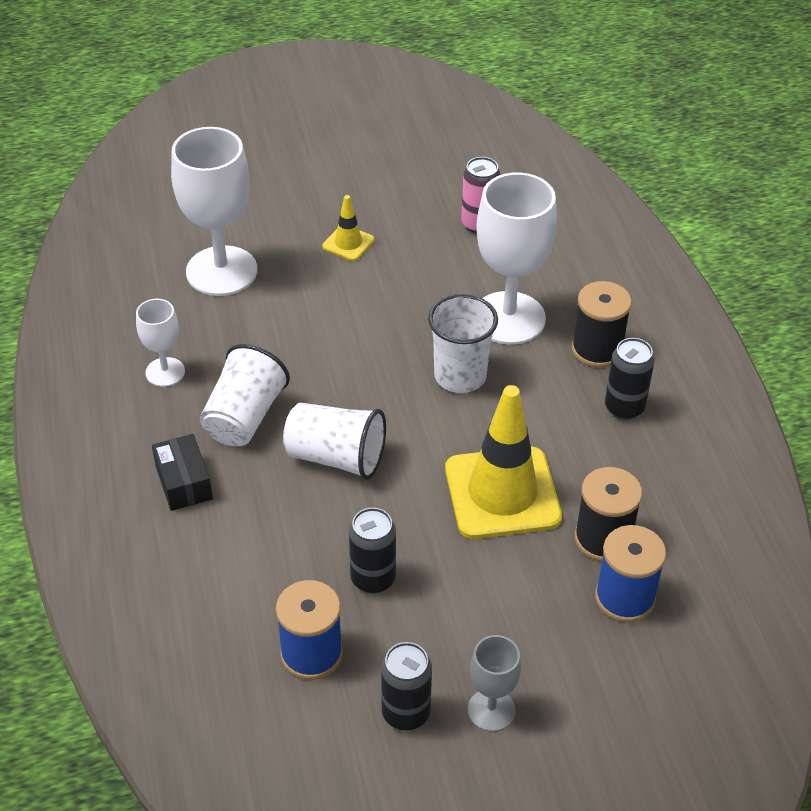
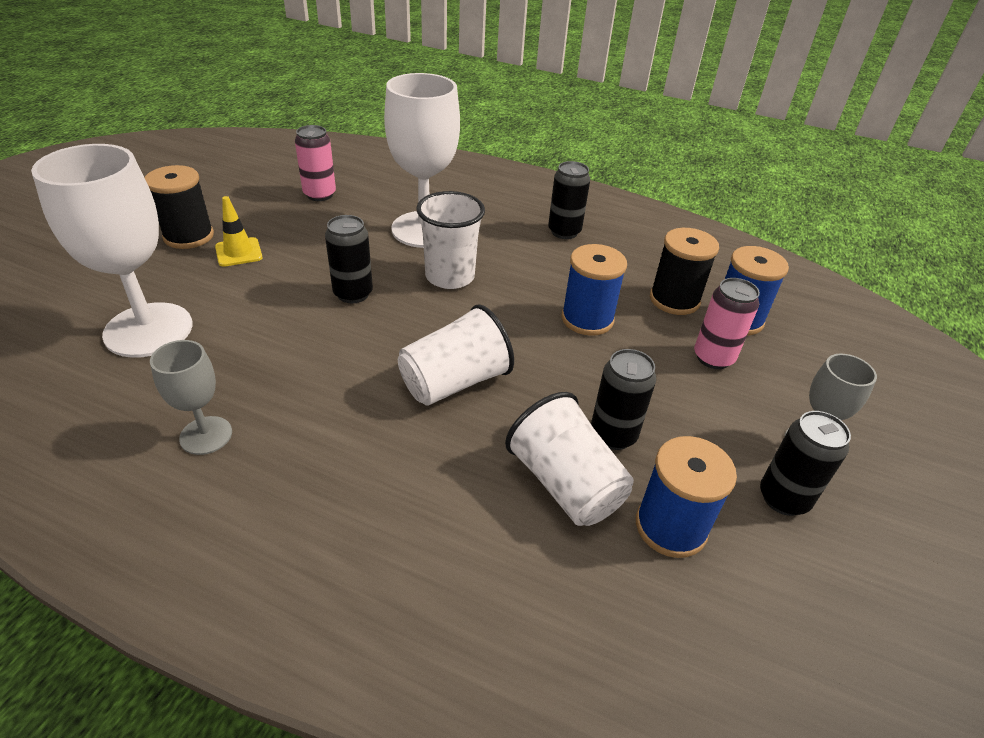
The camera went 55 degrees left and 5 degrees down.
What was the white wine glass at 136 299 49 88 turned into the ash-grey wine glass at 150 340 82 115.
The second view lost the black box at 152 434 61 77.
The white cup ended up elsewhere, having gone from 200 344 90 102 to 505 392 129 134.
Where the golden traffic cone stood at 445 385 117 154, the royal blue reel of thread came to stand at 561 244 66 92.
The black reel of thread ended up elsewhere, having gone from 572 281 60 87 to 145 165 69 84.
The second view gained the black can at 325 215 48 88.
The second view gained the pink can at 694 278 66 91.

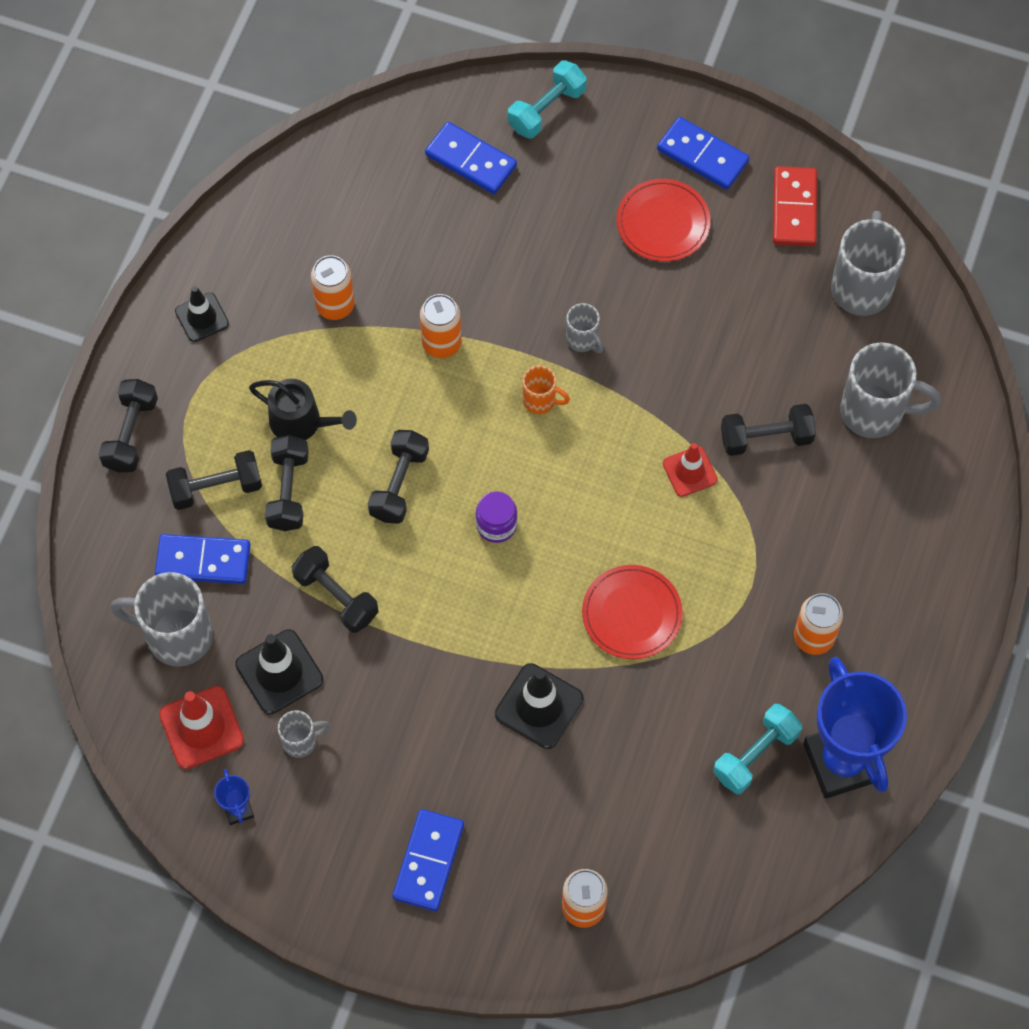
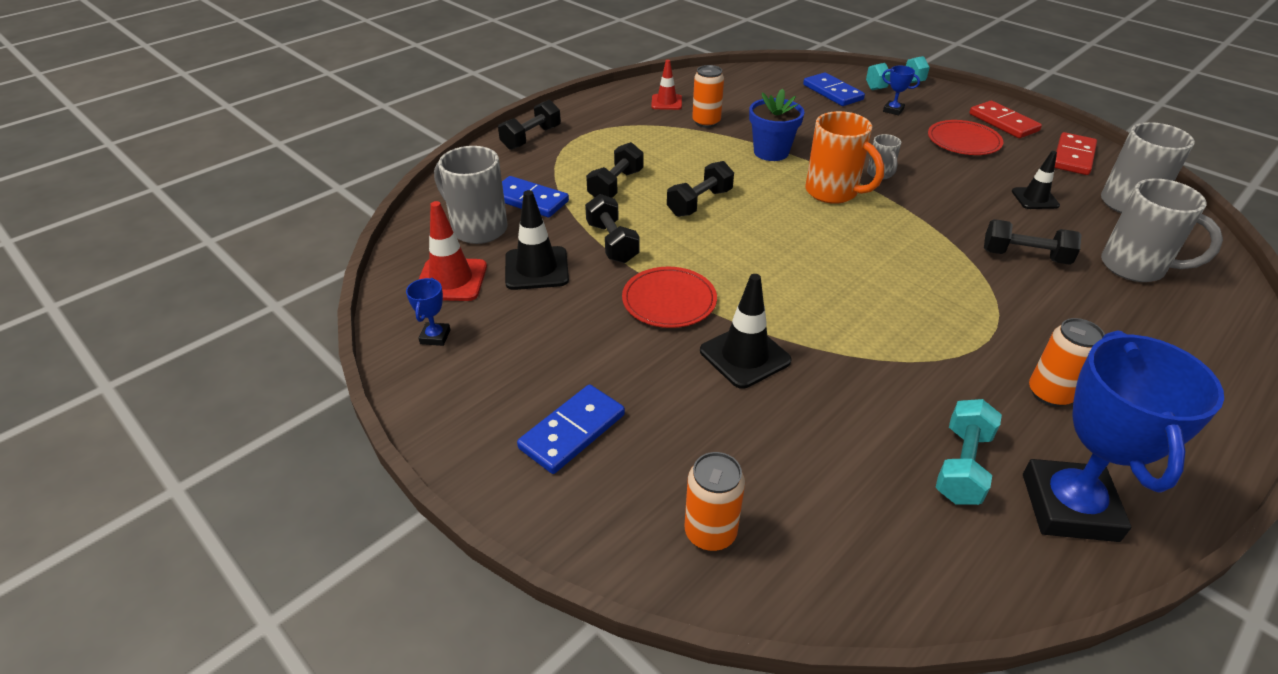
The camera went 25 degrees right and 25 degrees down.
The second view lost the black dumbbell at 166 450 96 60.
The black traffic cone ended up elsewhere, having gone from 175 286 54 56 to 1012 151 48 58.
The second view lost the black watering pot at 249 379 108 61.
The second view lost the ash-grey mug at 278 710 53 48.
Where the orange-coloured can stood at 420 294 42 64, the royal blue potted plant came to stand at 749 88 56 73.
The second view lost the royal purple preserve jar at 476 491 41 52.
The size of the orange-coloured mug at 523 365 47 49 changed by a factor of 1.94.
The red dinner plate ended up elsewhere, having gone from 582 565 101 94 to 622 267 95 61.
What was the royal blue domino tile at 657 117 92 73 turned into the red domino tile at 969 101 73 37.
The red traffic cone ended up elsewhere, having gone from 663 443 55 54 to 651 60 31 50.
The teal dumbbell at 713 704 89 90 ended up facing another way, 45 degrees counterclockwise from before.
The second view gained the royal blue trophy at 882 66 38 49.

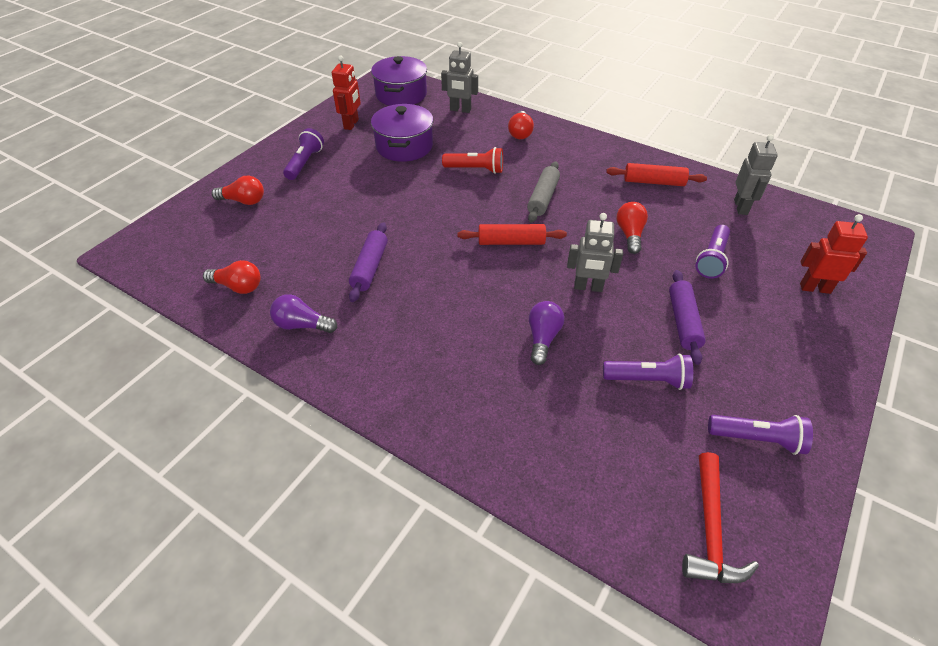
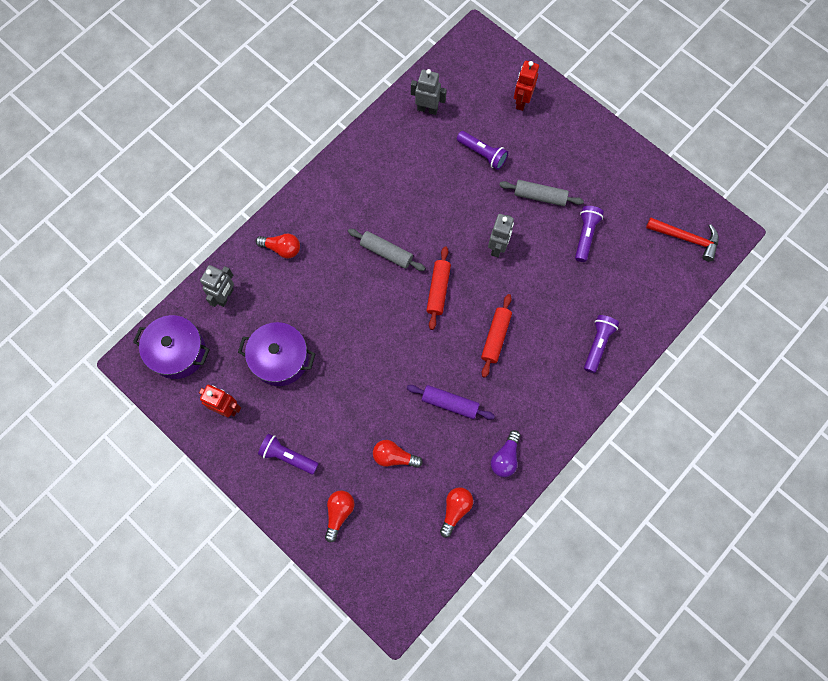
The camera went 80 degrees left and 25 degrees up.
The second view lost the red flashlight at 442 147 61 27.
The second view lost the royal purple lightbulb at 529 301 35 64.
The red rolling pin ended up elsewhere, having gone from 606 163 101 23 to 481 294 31 84.
The red lightbulb ended up elsewhere, having gone from 617 202 31 52 to 373 440 50 28.
What was the royal purple rolling pin at 669 270 37 95 turned into the ash-grey rolling pin at 499 180 85 26.
The royal purple flashlight ended up elsewhere, having gone from 708 415 105 40 to 584 315 35 58.

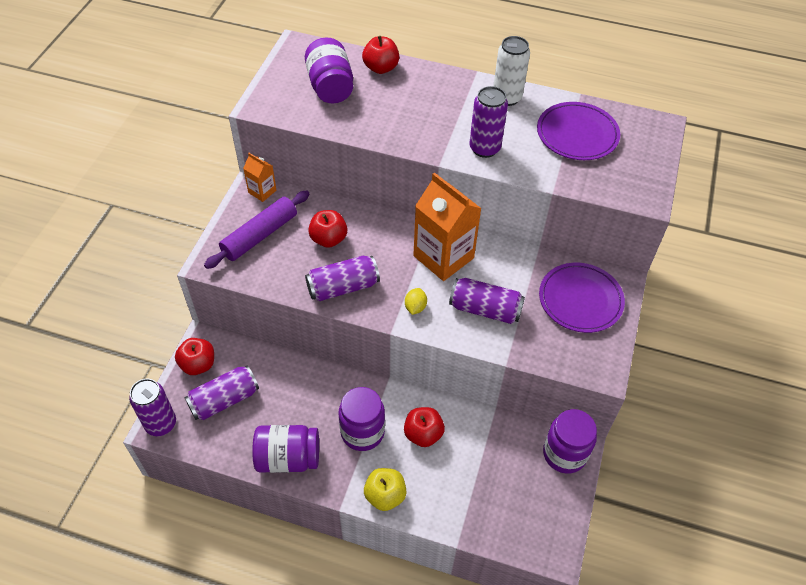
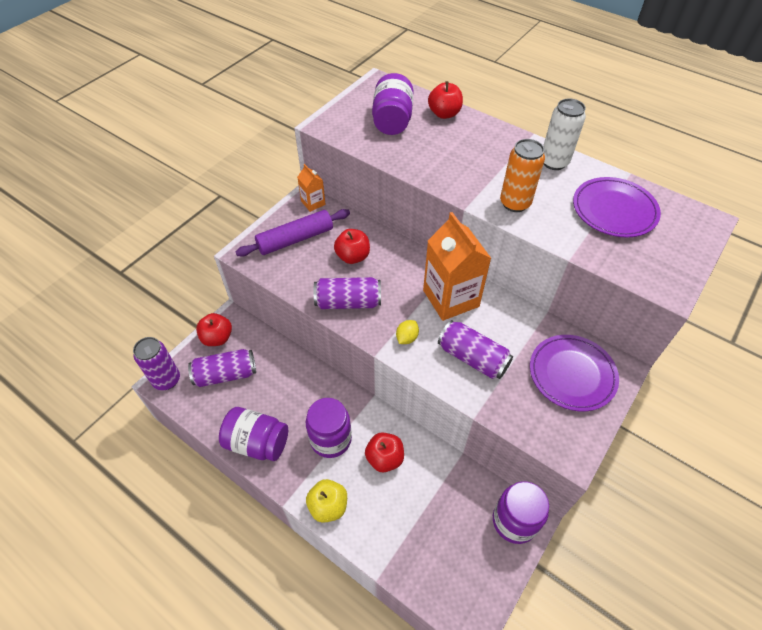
The camera went 20 degrees right and 0 degrees up.
What was the royal purple can at 469 86 39 72 turned into the orange-coloured can at 500 139 45 73.

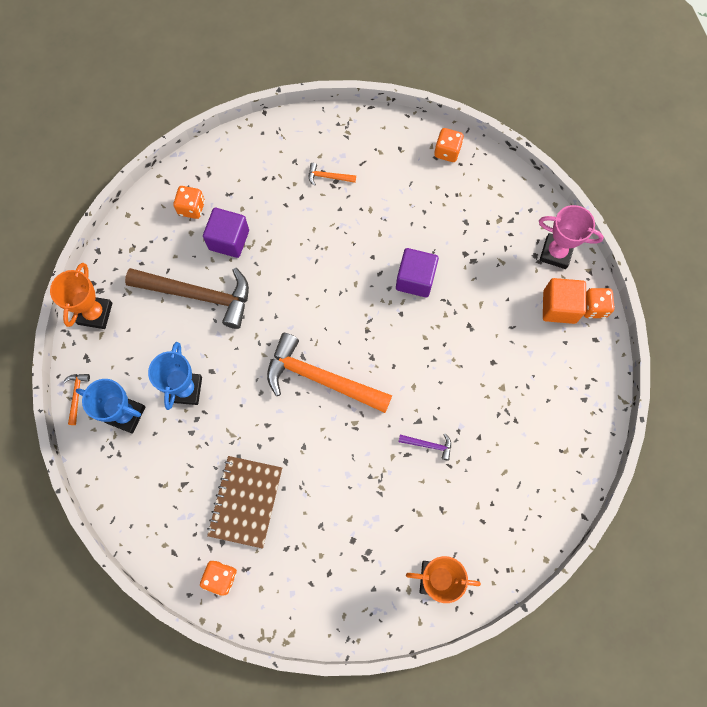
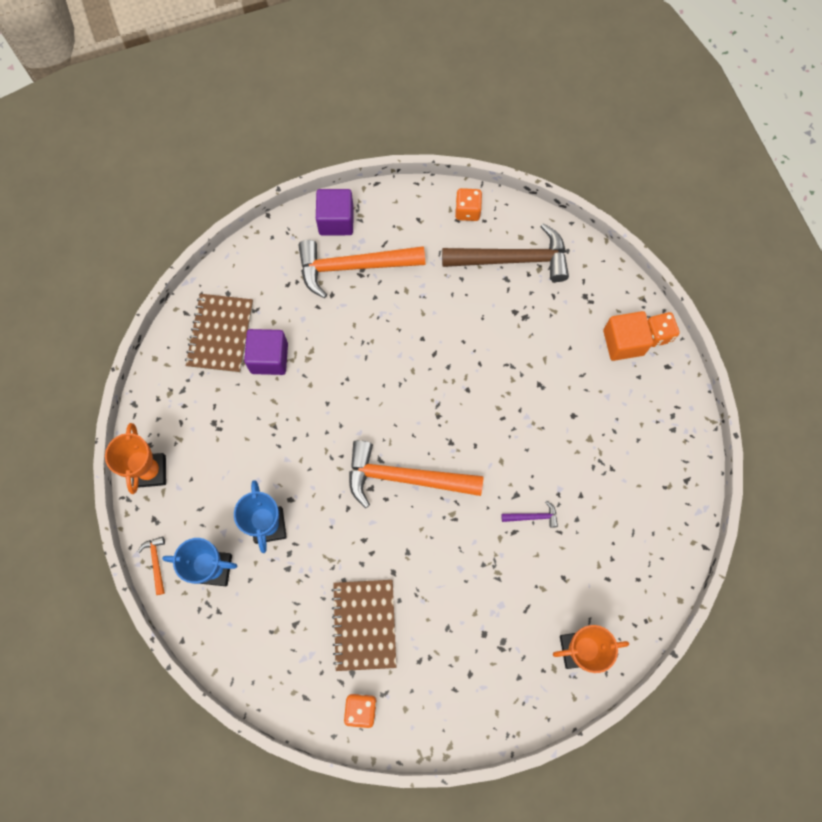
The camera went 15 degrees left and 0 degrees up.
The russet hammer ended up elsewhere, having gone from 125 268 124 61 to 442 223 127 59.
Where the orange-coloured die stood at 174 186 31 33, the russet notepad came to stand at 185 294 68 79.
The size of the orange-coloured hammer at 309 163 47 23 changed by a factor of 2.45.
The royal purple cube ended up elsewhere, having gone from 396 248 43 49 to 316 189 38 46.
The second view lost the pink trophy at 539 205 65 64.

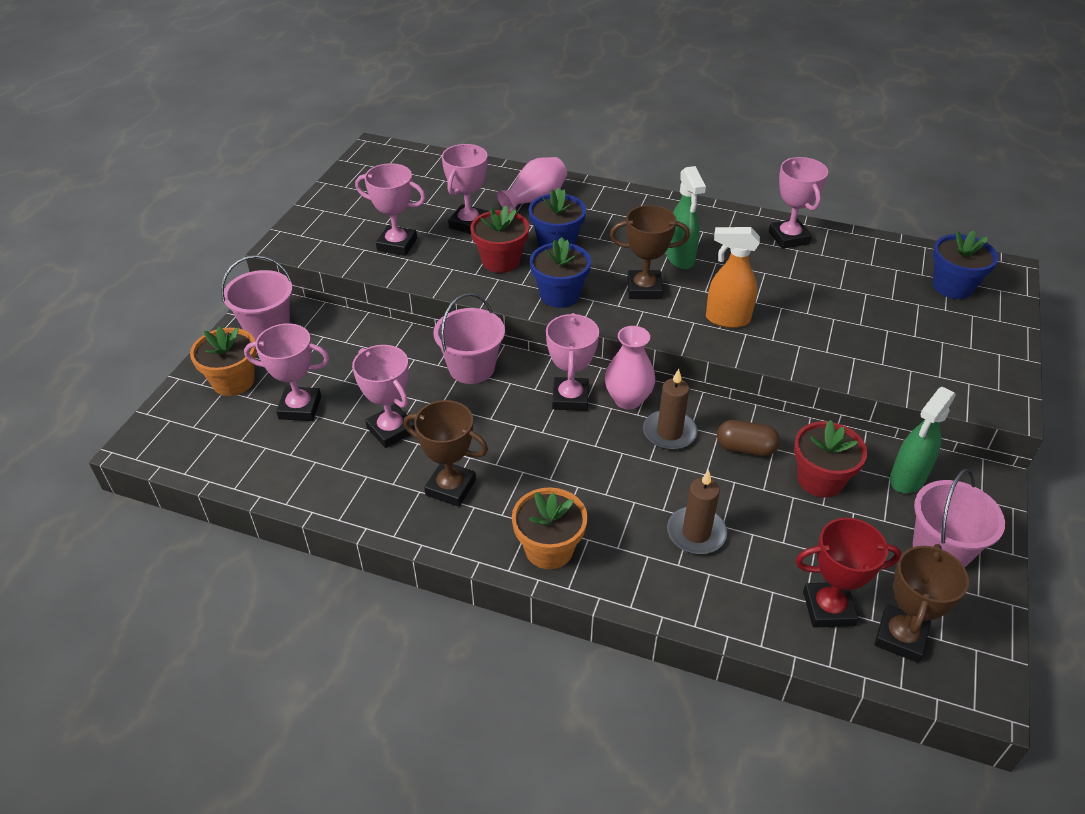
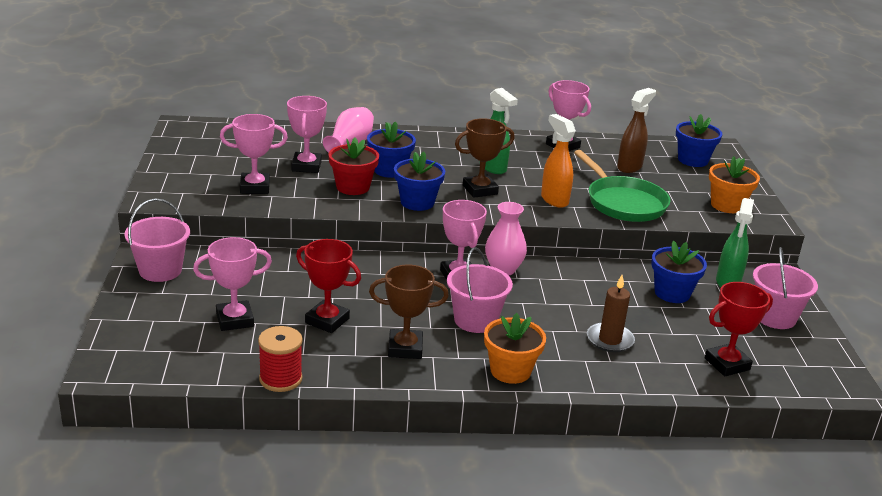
The camera went 25 degrees left and 15 degrees down.
The orange-coloured potted plant ended up elsewhere, having gone from 190 326 67 70 to 709 156 51 57.
What was the pink trophy at 352 345 63 103 turned into the red trophy at 296 239 65 94.
The pink pail ended up elsewhere, having gone from 433 293 72 91 to 447 247 66 86.
The second view lost the russet pillar candle at 643 369 54 81.
The orange-coloured sprayer at 706 227 54 101 ended up facing another way, 75 degrees clockwise from before.
The second view lost the russet pill at 717 420 63 36.
What was the red potted plant at 794 420 73 78 turned into the royal blue potted plant at 651 241 56 62.
The second view lost the russet trophy at 874 544 95 119.
The second view gained the red reel of thread at 258 326 45 66.
The second view gained the leaf-green frying pan at 574 150 97 72.
The second view gained the russet sprayer at 617 88 39 85.

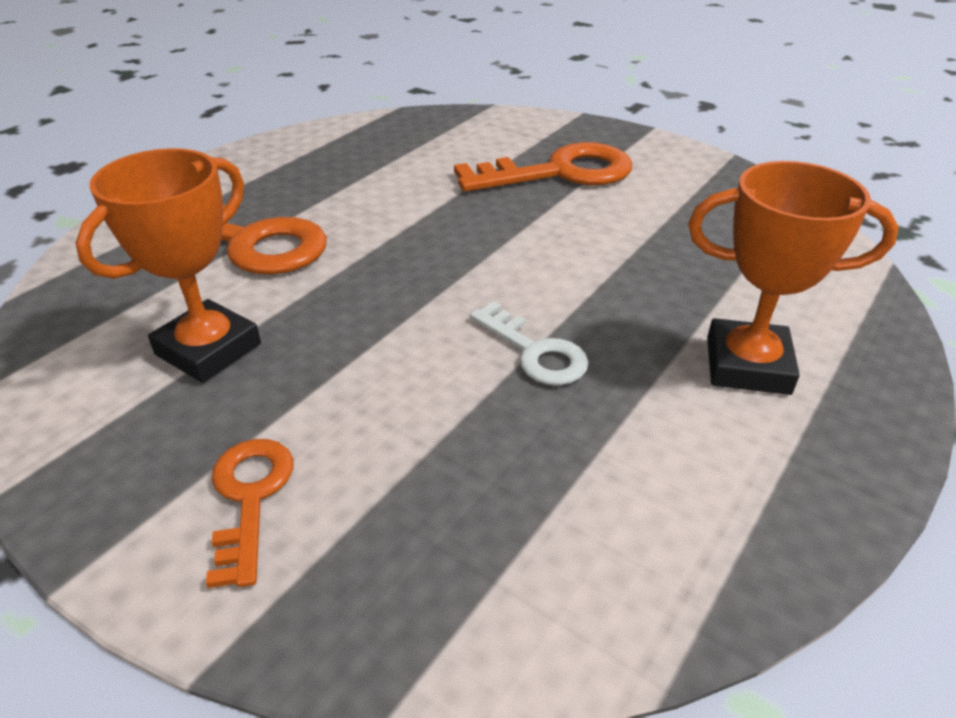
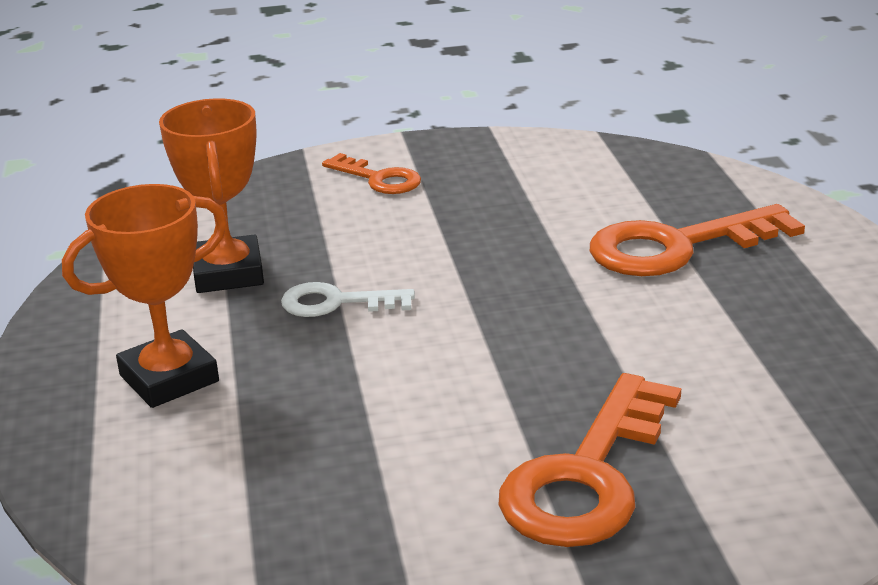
The camera went 135 degrees right and 10 degrees down.
The orange-coloured trophy ended up elsewhere, having gone from 76 148 185 235 to 159 98 105 195.

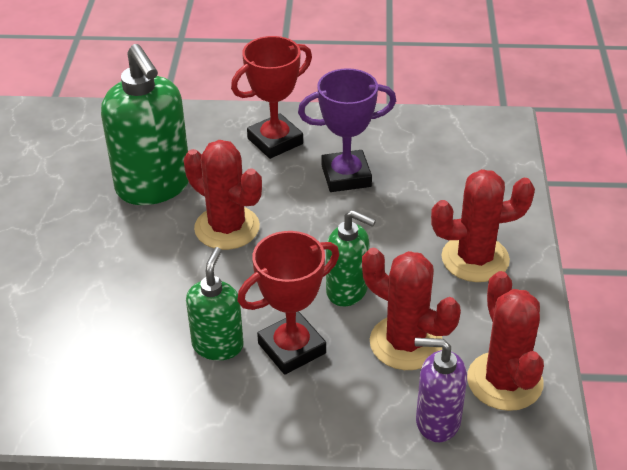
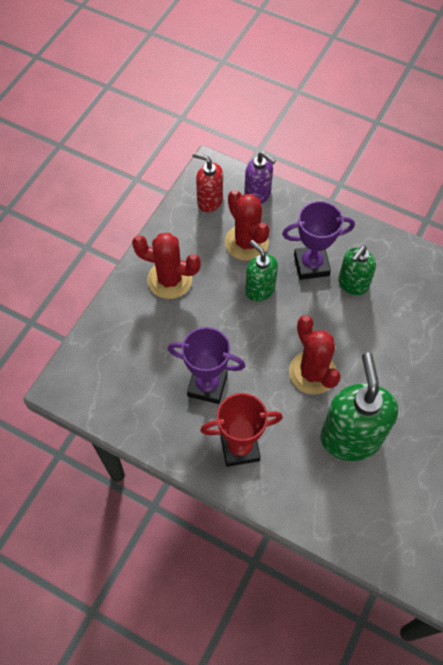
The camera went 155 degrees left and 20 degrees up.
What was the red trophy at 237 231 102 144 turned into the royal purple trophy at 282 201 73 79.
Where the red prickly plant stood at 467 271 77 140, the red soap pump came to stand at 193 153 30 59.

